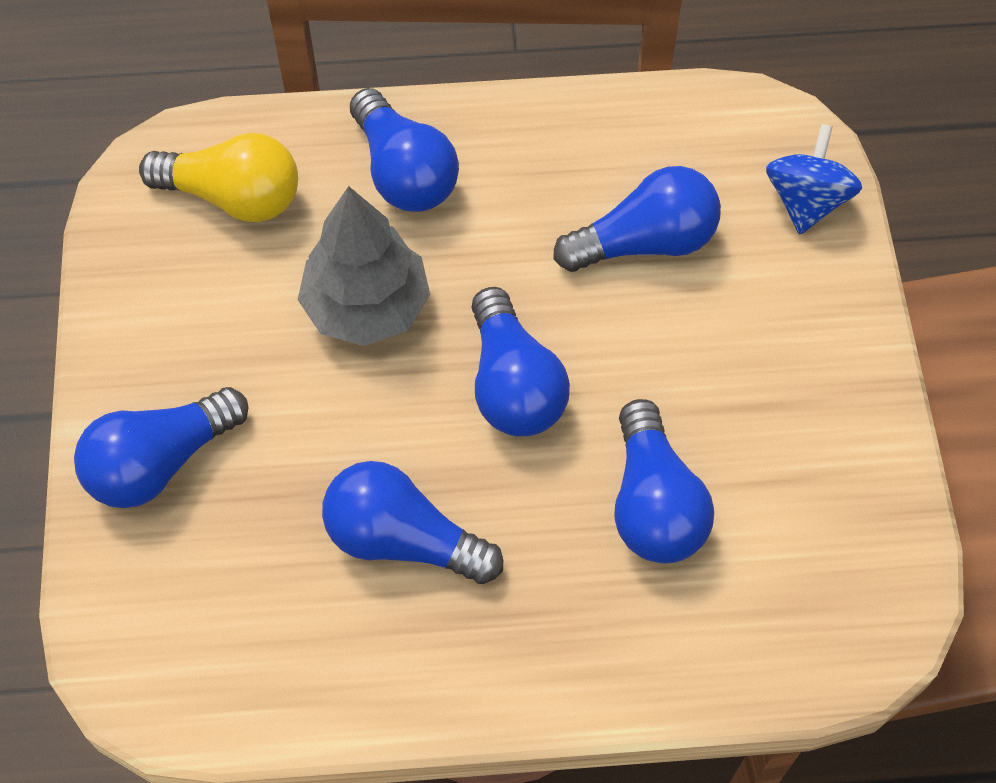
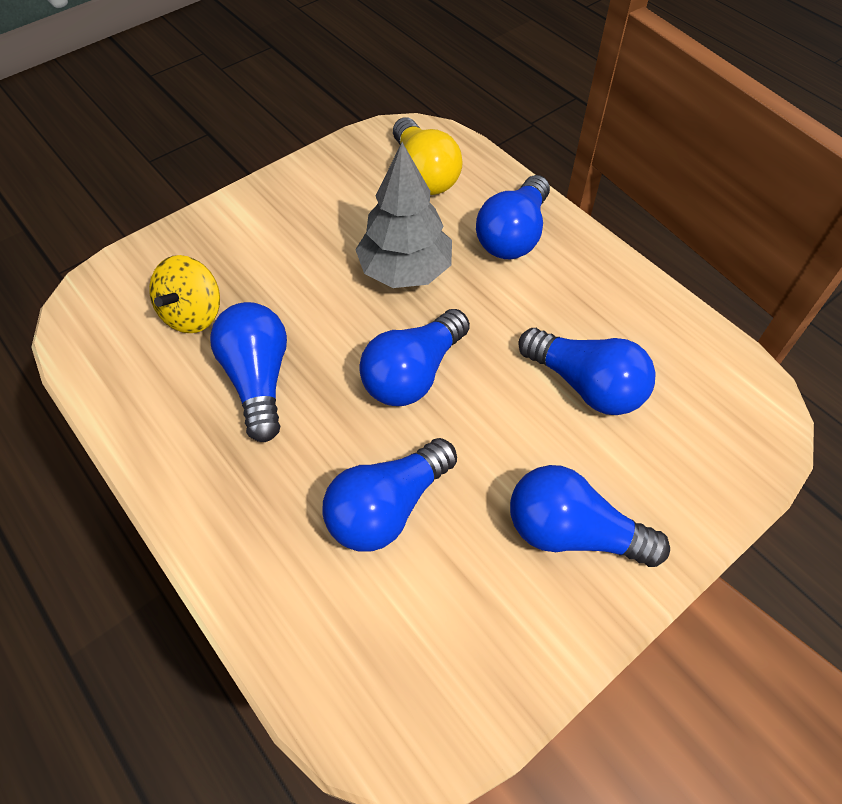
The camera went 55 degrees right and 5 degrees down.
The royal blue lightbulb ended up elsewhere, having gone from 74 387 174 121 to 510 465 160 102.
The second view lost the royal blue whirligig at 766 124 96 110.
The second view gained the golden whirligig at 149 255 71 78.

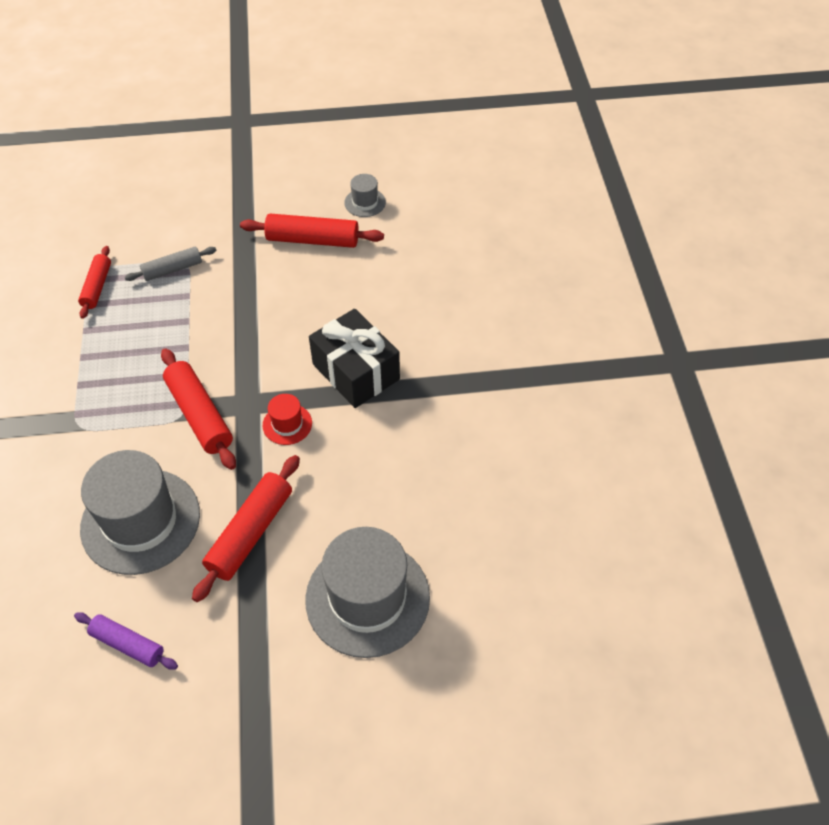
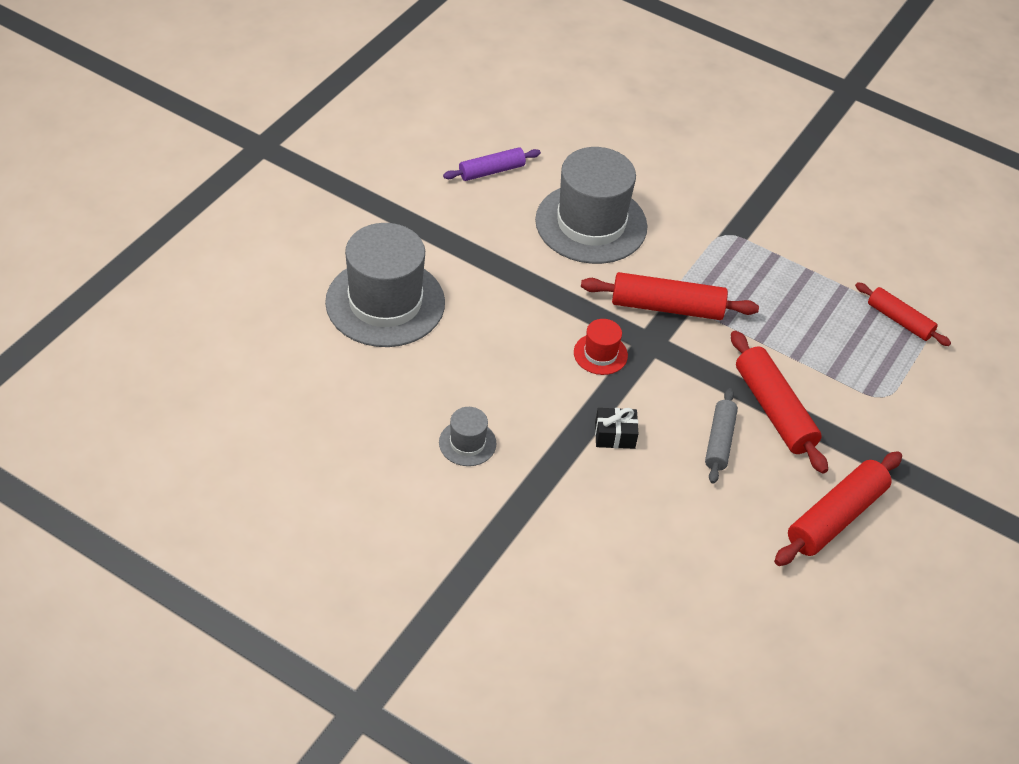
The camera went 125 degrees right and 5 degrees down.
The ash-grey rolling pin ended up elsewhere, having gone from 125 247 91 34 to 705 388 33 96.
The red rolling pin ended up elsewhere, having gone from 192 455 108 147 to 731 330 97 143.
The size of the black gift at 309 309 91 99 changed by a factor of 0.46.
The ash-grey tall hat ended up elsewhere, having gone from 344 174 42 43 to 439 407 57 59.

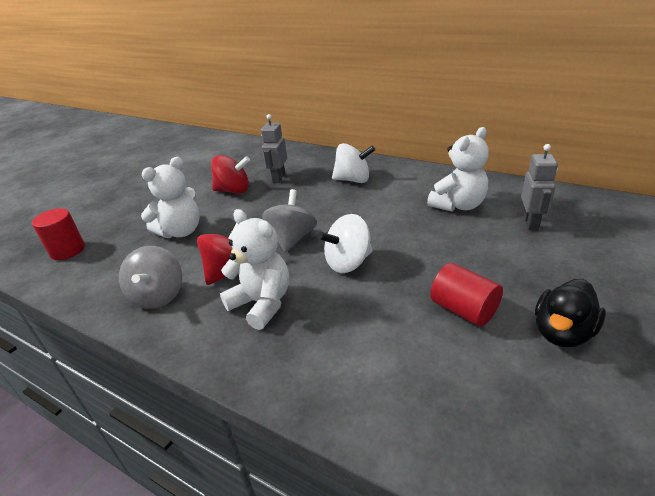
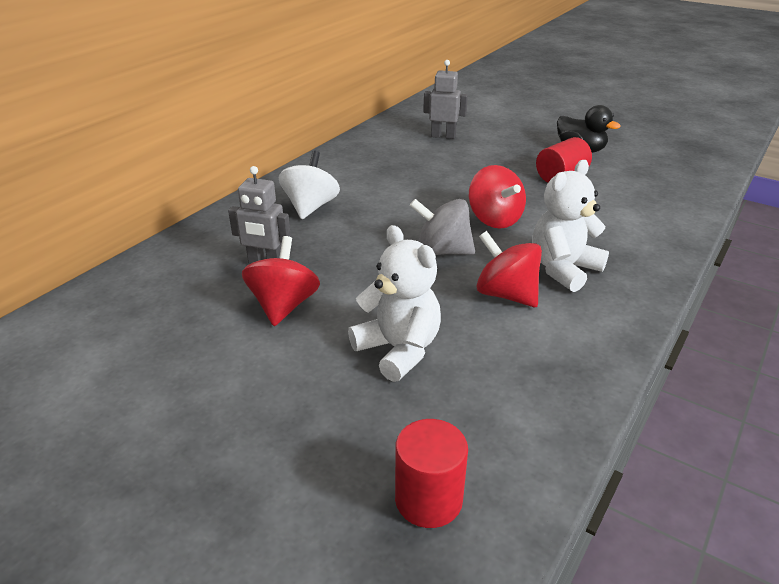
The camera went 90 degrees left and 0 degrees up.
The second view lost the ash-grey whirligig at 119 246 63 63.
What was the white whirligig at 317 214 55 59 turned into the red whirligig at 469 165 57 64.
The second view lost the white stuffed bear at 427 127 62 85.

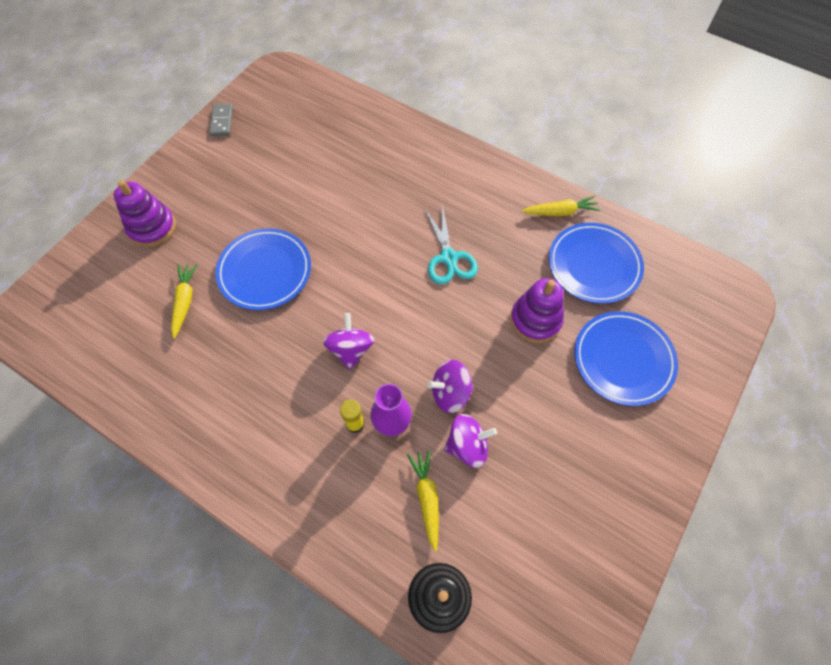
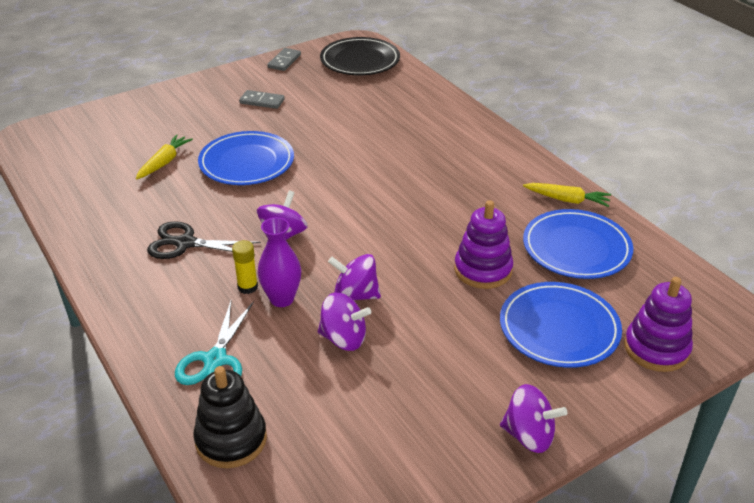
The camera went 25 degrees right and 25 degrees down.
The royal purple stacking rings ended up elsewhere, having gone from 114 180 62 67 to 624 277 69 95.
The second view lost the golden carrot at 407 450 32 102.
The teal shears ended up elsewhere, having gone from 425 204 53 81 to 175 301 79 84.
The second view gained the black shears at 147 221 114 38.
The second view gained the ash-grey domino tile at 239 90 46 19.
The second view gained the black dinner plate at 320 37 80 38.
The second view gained the royal purple whirligig at 500 384 67 69.

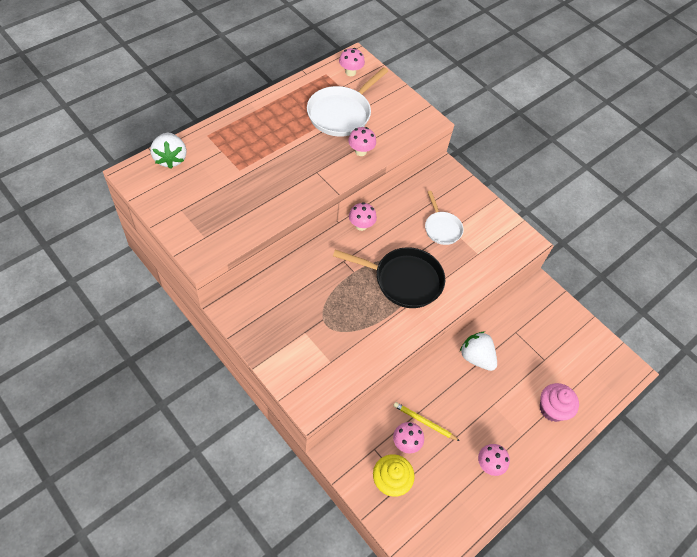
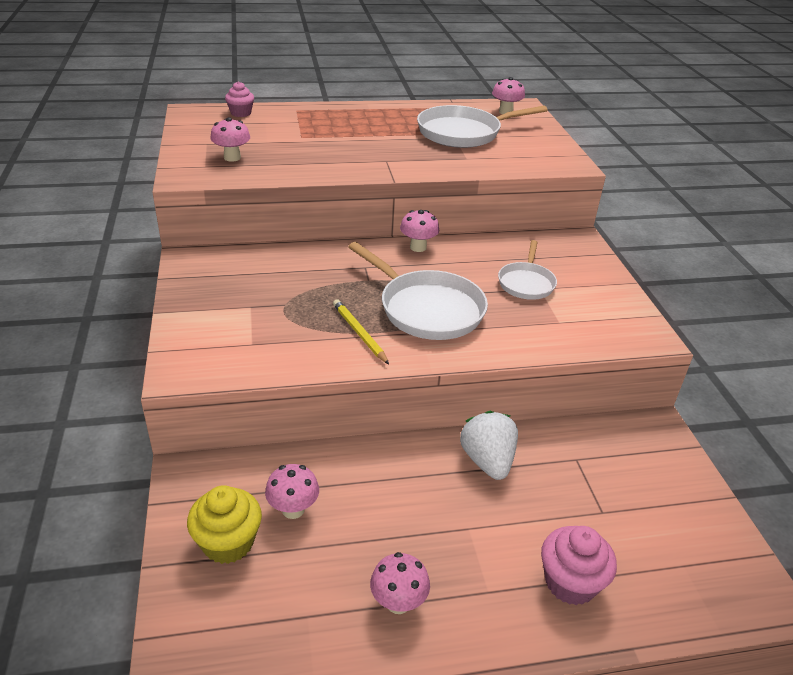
The camera went 35 degrees right and 20 degrees down.
Where the white toy strawberry stood at 150 133 36 36, the pink muffin came to stand at 225 81 29 36.
What was the black frying pan at 333 247 112 61 turned into the white frying pan at 348 242 140 98.
The pink toadstool ended up elsewhere, having gone from 348 127 28 29 to 210 117 40 45.
The golden wooden pencil ended up elsewhere, having gone from 393 402 67 39 to 333 299 56 65.

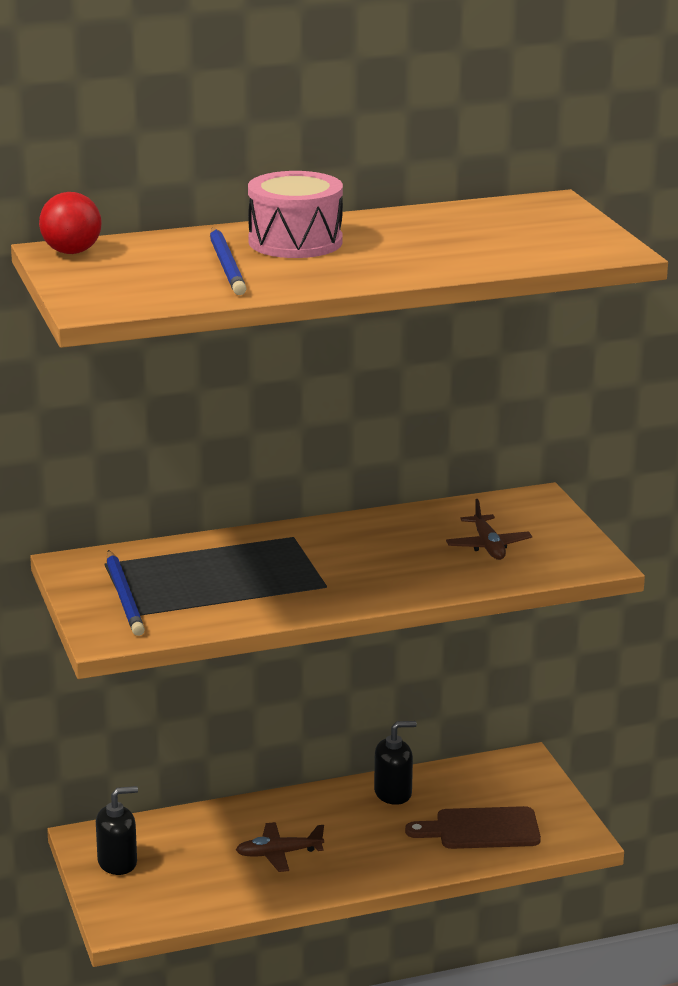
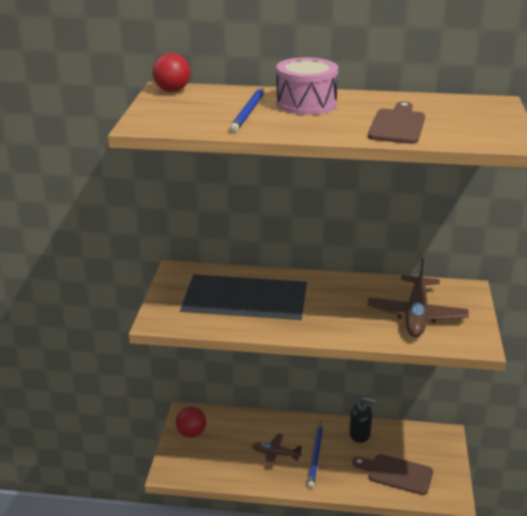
The camera went 25 degrees right and 5 degrees up.
Where the black soap pump stood at 96 786 42 89, the red ball came to stand at 176 407 30 31.
The royal blue wooden pencil ended up elsewhere, having gone from 106 550 39 86 to 307 421 16 68.
The size of the russet aeroplane at 446 499 86 61 changed by a factor of 1.80.
The second view gained the russet bread board at 368 101 57 43.

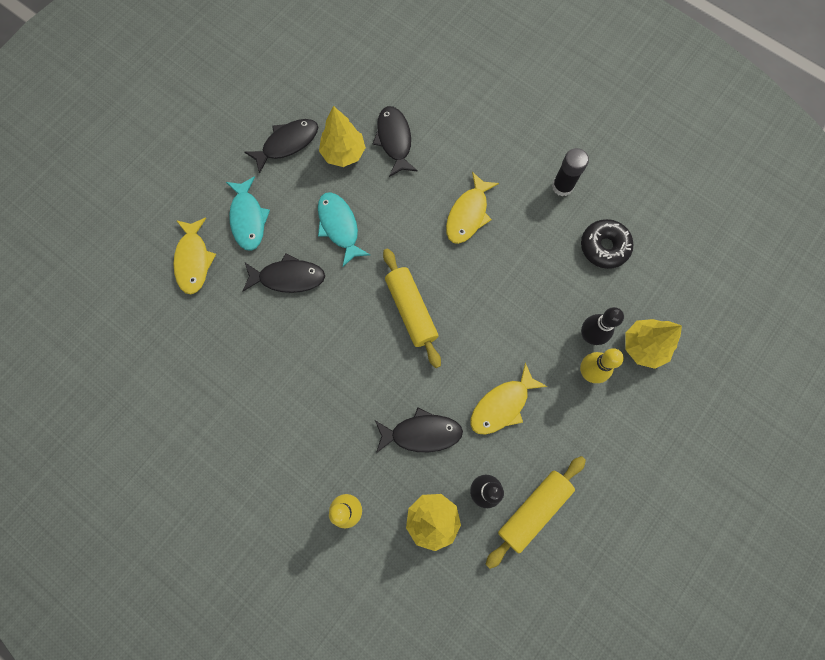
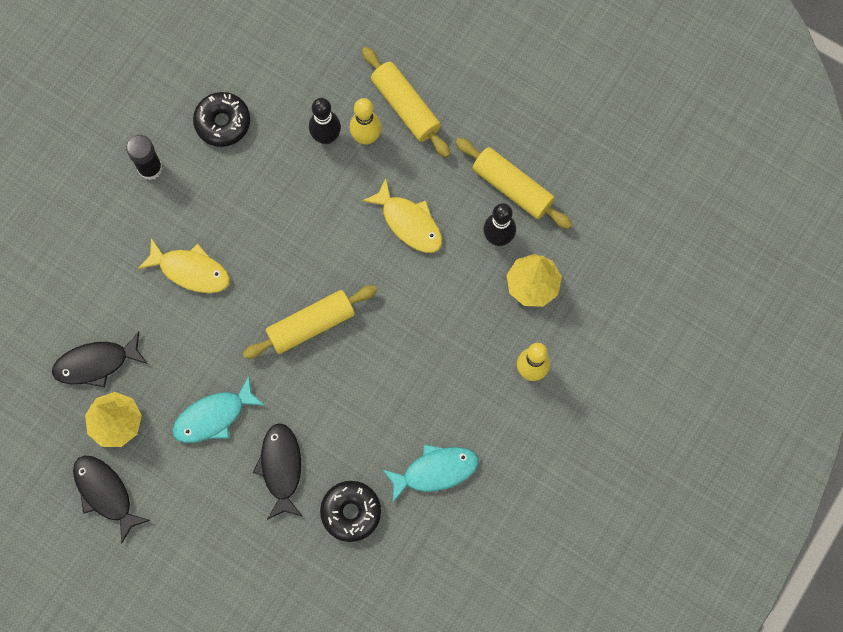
The camera went 95 degrees left and 0 degrees up.
The second view lost the golden fish at 174 217 42 77.
The teal fish ended up elsewhere, having gone from 226 176 44 75 to 382 444 97 58.
The second view lost the black fish at 375 408 88 45.
The second view lost the golden tree at 625 319 57 50.
The second view gained the black glazed donut at 320 481 61 61.
The second view gained the golden rolling pin at 362 47 88 110.

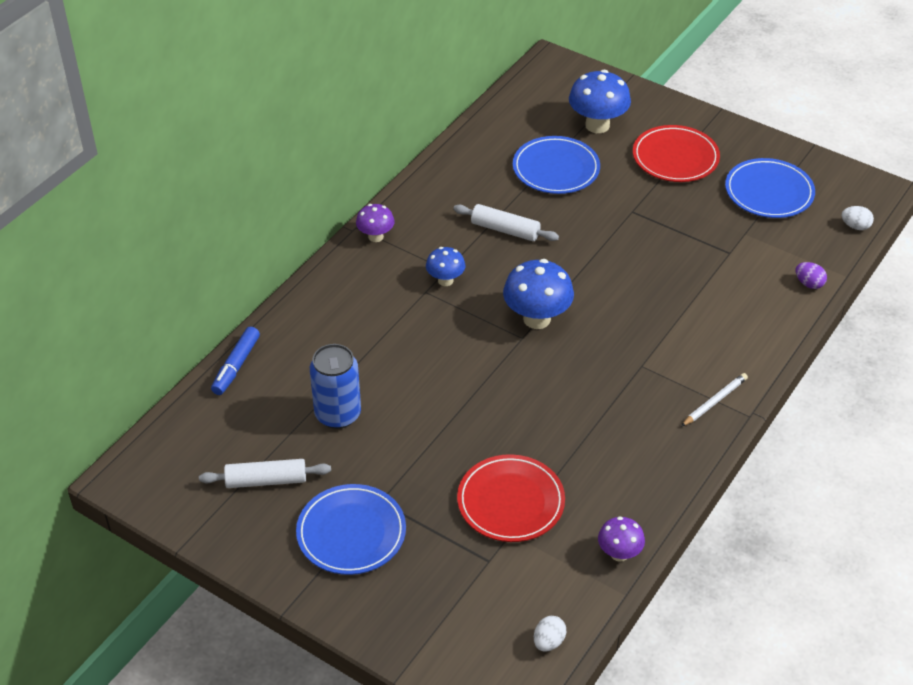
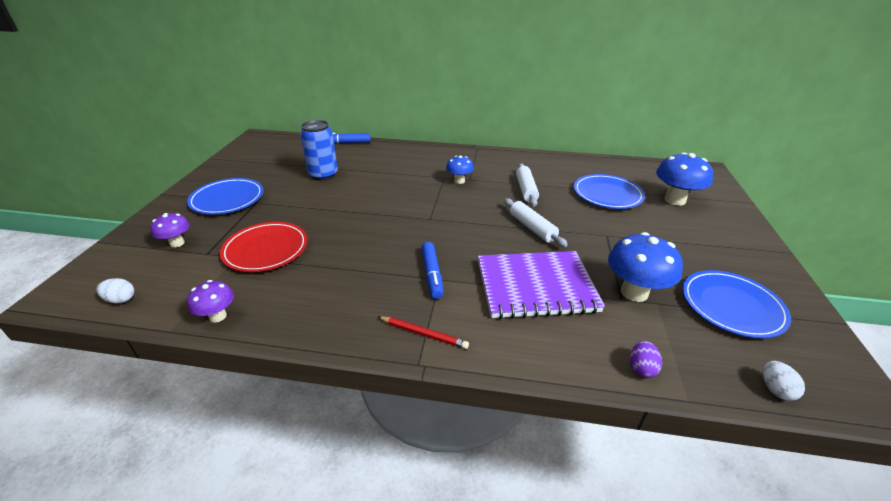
The camera went 65 degrees right and 10 degrees down.
The white rolling pin ended up elsewhere, having gone from 199 459 132 29 to 504 198 64 49.
The royal purple toadstool ended up elsewhere, having gone from 356 204 39 38 to 150 213 40 35.
The royal blue toadstool ended up elsewhere, having gone from 503 259 71 70 to 608 232 75 70.
The second view lost the red dinner plate at 633 125 87 57.
What was the white wooden pencil at 681 373 67 54 turned into the red wooden pencil at 378 316 91 33.
The second view gained the royal blue marker at 421 242 22 57.
The second view gained the royal purple notepad at 478 251 127 68.

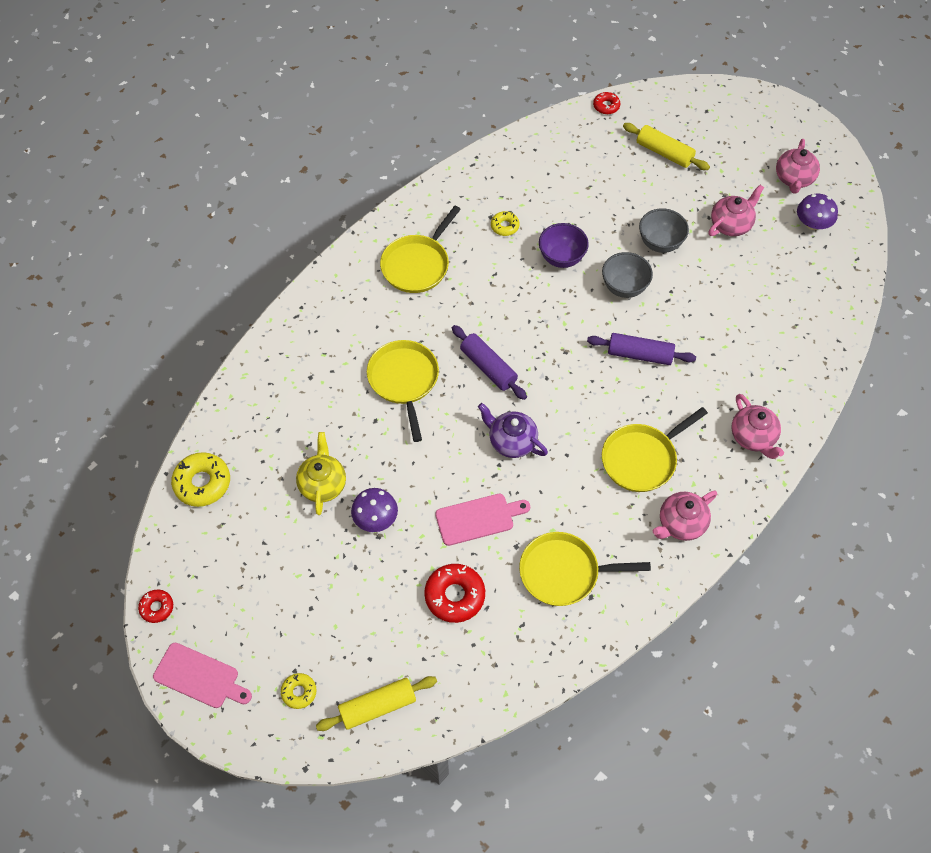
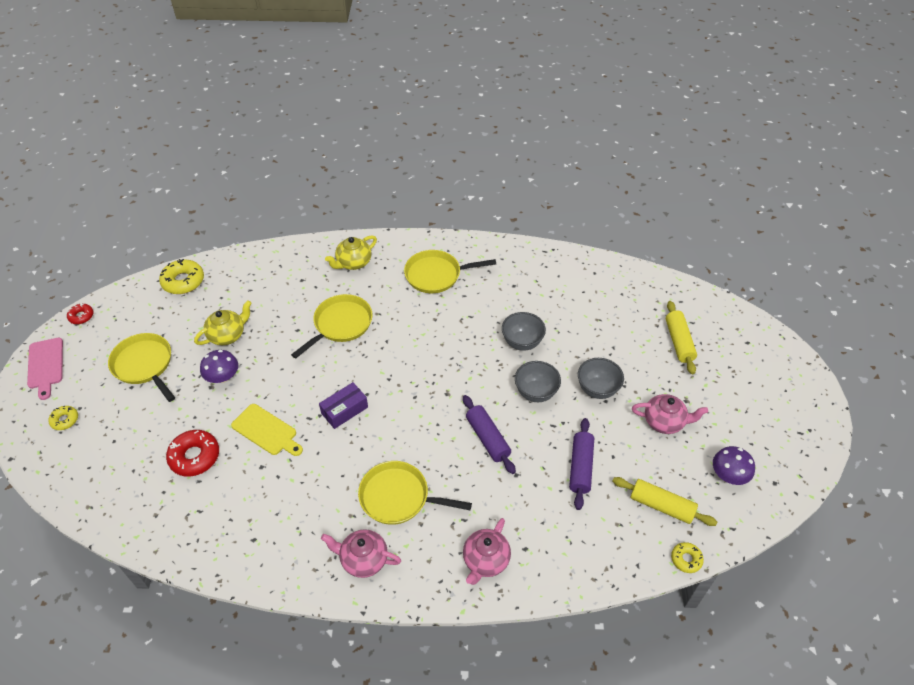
The camera went 50 degrees right and 10 degrees down.
The golden rolling pin ended up elsewhere, having gone from 316 676 121 55 to 613 477 104 49.
What was the pink bread board at 435 494 95 52 turned into the golden bread board at 231 404 72 52.
The royal purple rolling pin ended up elsewhere, having gone from 452 325 75 75 to 569 418 25 92.
Where the royal purple teapot stood at 478 403 70 55, the royal purple box came to stand at 319 382 49 47.
The golden glazed donut ended up elsewhere, having gone from 491 211 29 25 to 671 542 33 31.
The golden frying pan ended up elsewhere, having gone from 519 532 132 74 to 108 333 67 69.
What was the royal purple deep dish at 539 223 50 45 turned into the ash-grey deep dish at 502 312 44 39.
The second view lost the red glazed donut at 593 92 27 22.
The second view lost the pink teapot at 776 139 44 55.
The second view gained the golden teapot at 325 235 52 35.

